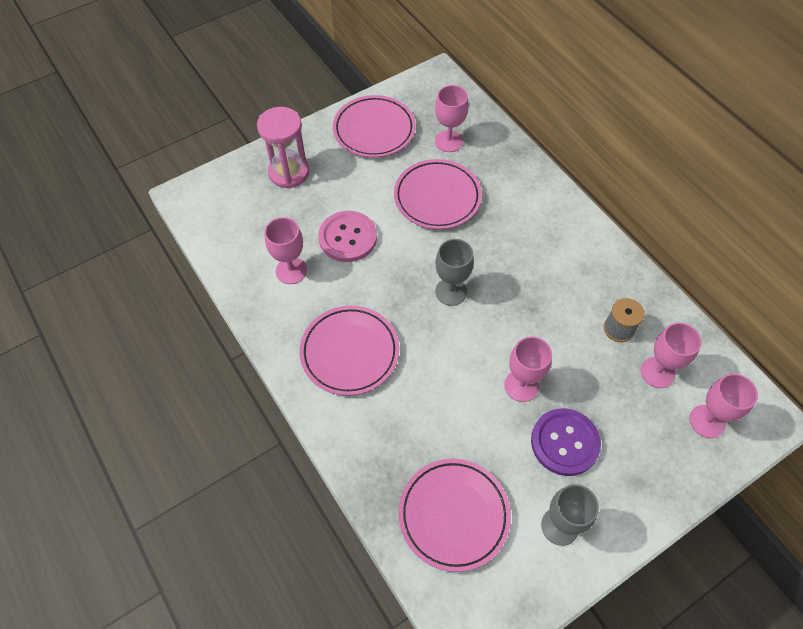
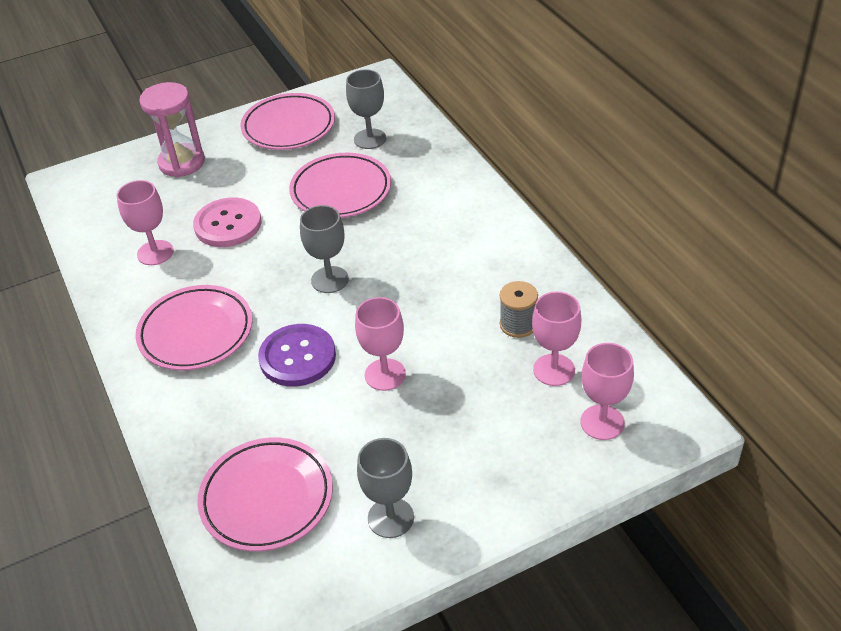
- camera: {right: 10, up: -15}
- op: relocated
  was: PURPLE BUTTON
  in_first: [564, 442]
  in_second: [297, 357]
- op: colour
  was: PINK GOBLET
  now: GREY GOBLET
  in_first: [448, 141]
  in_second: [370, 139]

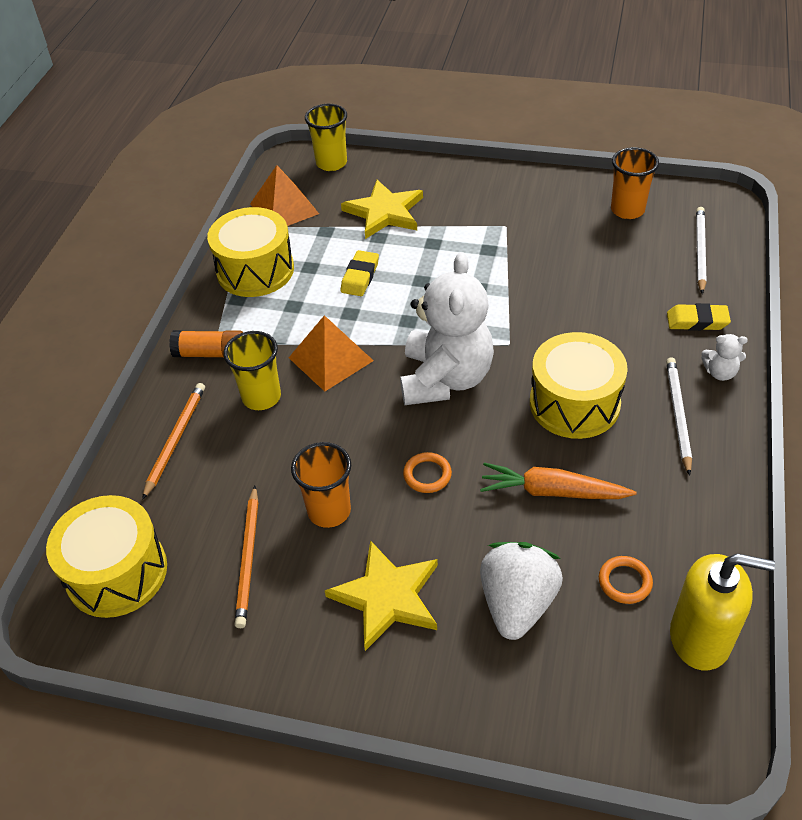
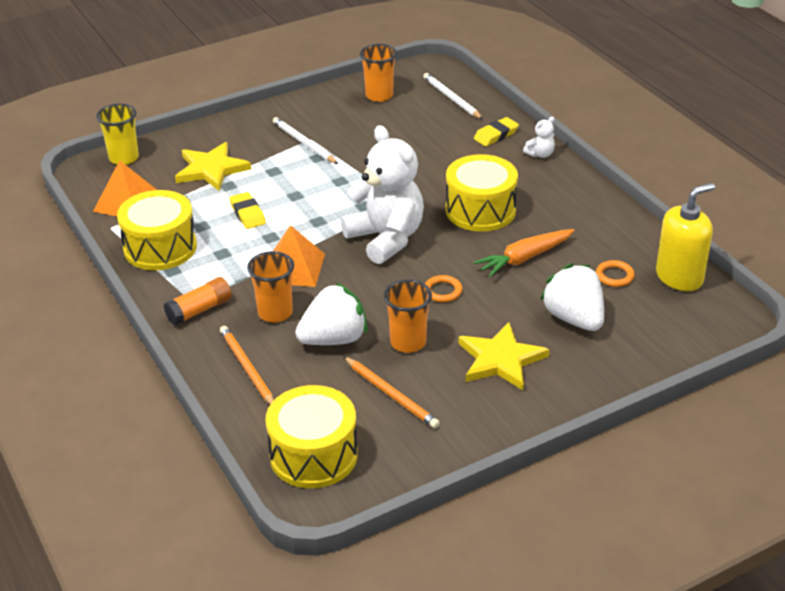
- camera: {right: -45, up: -10}
- op: colour
  was: YELLOW CUP
  now: ORANGE CUP
  in_first: [261, 397]
  in_second: [275, 313]
- op: relocated
  was: WHITE PENCIL
  in_first: [678, 415]
  in_second: [304, 143]
- op: appeared
  now: WHITE STRAWBERRY
  in_second: [334, 339]

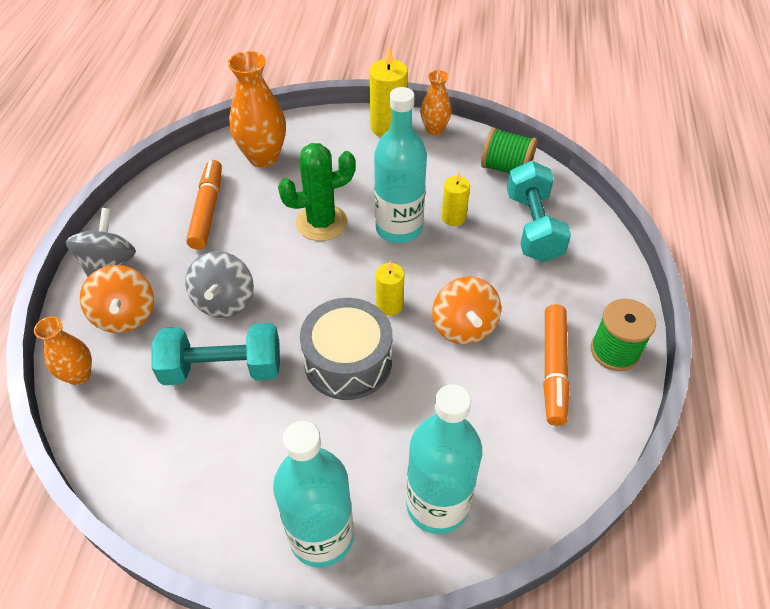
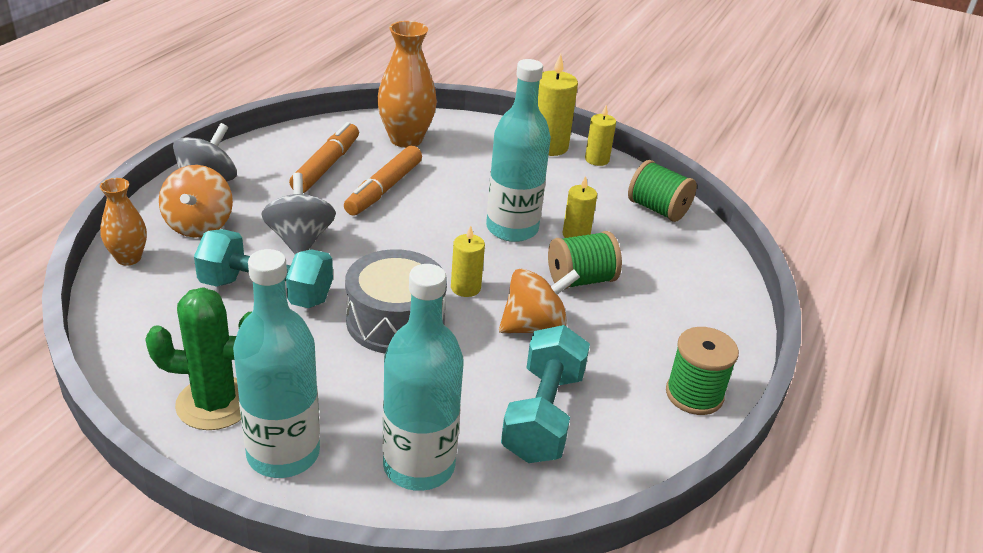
- camera: {right: 15, up: -15}
- op: relocated
  was: GREEN CACTUS
  in_first: [321, 223]
  in_second: [215, 403]
- op: spun
  was: GREY SPINNING TOP
  in_first: [224, 301]
  in_second: [300, 240]
  clockwise: 150
- op: relocated
  was: ORANGE MARKER
  in_first: [553, 369]
  in_second: [384, 189]
- op: spun
  was: ORANGE SPINNING TOP
  in_first: [463, 327]
  in_second: [534, 327]
  clockwise: -120
- op: relocated
  was: TURQUOISE DUMBBELL
  in_first: [533, 227]
  in_second: [543, 415]
- op: appeared
  now: GREEN SPOOL
  in_second: [581, 280]
- op: exchanged
  was: ORANGE VASE
  now: YELLOW CANDLE
  in_first: [434, 129]
  in_second: [597, 160]

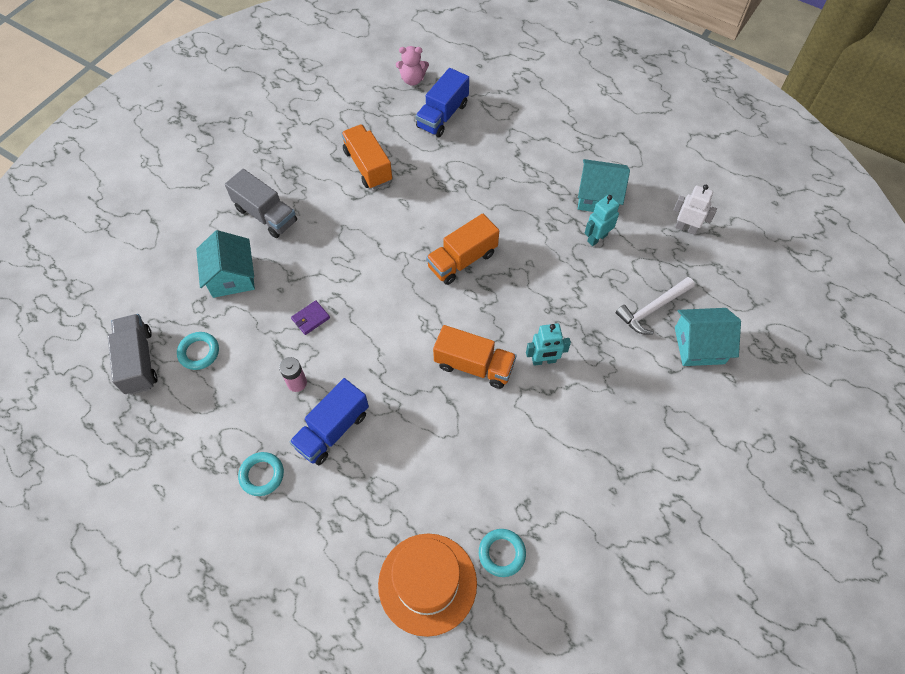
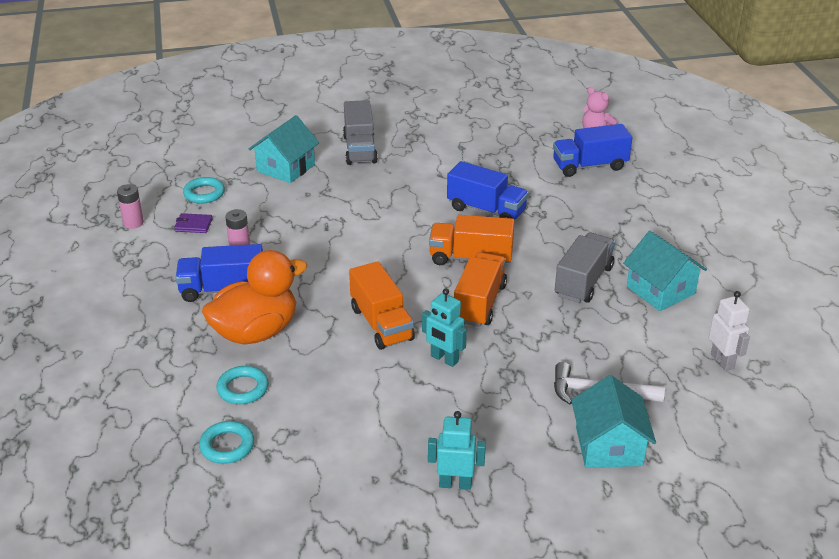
- camera: {right: 45, up: -25}
- op: appeared
  now: PINK BATTERY
  in_second: [133, 223]
- op: relocated
  was: PURPLE WALLET
  in_first: [311, 318]
  in_second: [193, 225]
- op: appeared
  now: ORANGE DUCK
  in_second: [256, 332]
- op: relocated
  was: TURQUOISE RING
  in_first: [262, 475]
  in_second: [243, 388]
- op: relocated
  was: TURQUOISE ROBOT
  in_first: [597, 238]
  in_second: [455, 484]
- op: appeared
  now: BLUE TRUCK
  in_second: [486, 210]
- op: relocated
  was: ORANGE TRUCK
  in_first: [368, 166]
  in_second: [479, 303]
- op: relocated
  was: GREY TRUCK
  in_first: [138, 361]
  in_second: [583, 281]
- op: spun
  was: TURQUOISE HOUSE
  in_first: [699, 345]
  in_second: [609, 446]
  clockwise: 45
- op: missing
  was: ORANGE HAT
  in_first: [427, 583]

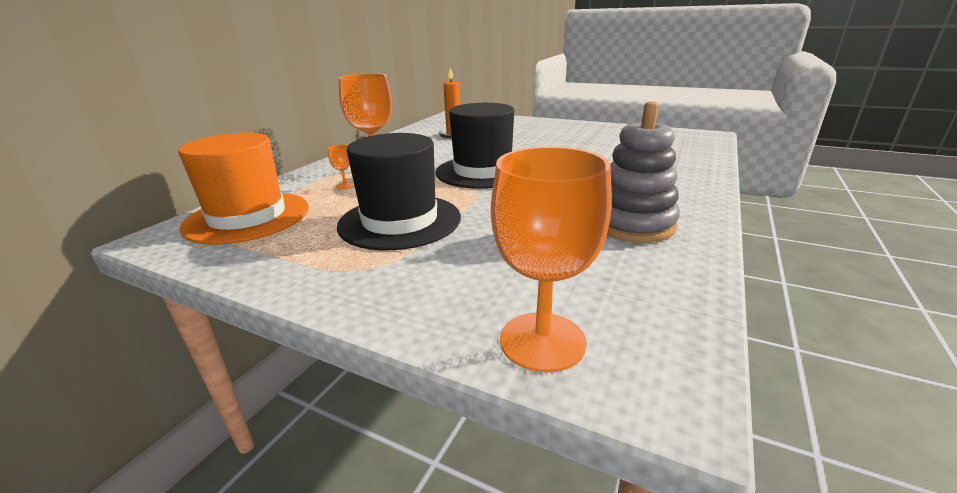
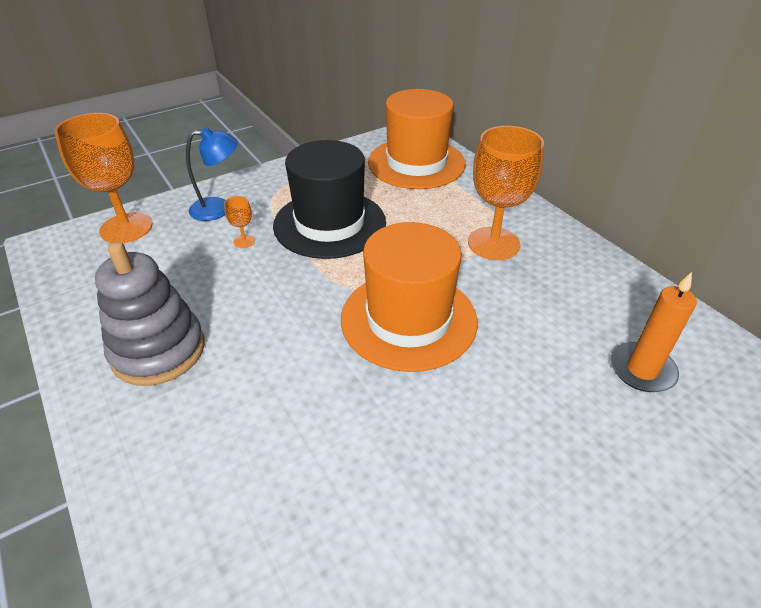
- camera: {right: 120, up: 15}
- op: appeared
  now: BLUE LAMP
  in_second: [219, 208]
- op: relocated
  was: ORANGE GOBLET
  in_first: [345, 186]
  in_second: [244, 241]
- op: colour
  was: BLACK HAT
  now: ORANGE HAT
  in_first: [483, 171]
  in_second: [408, 319]

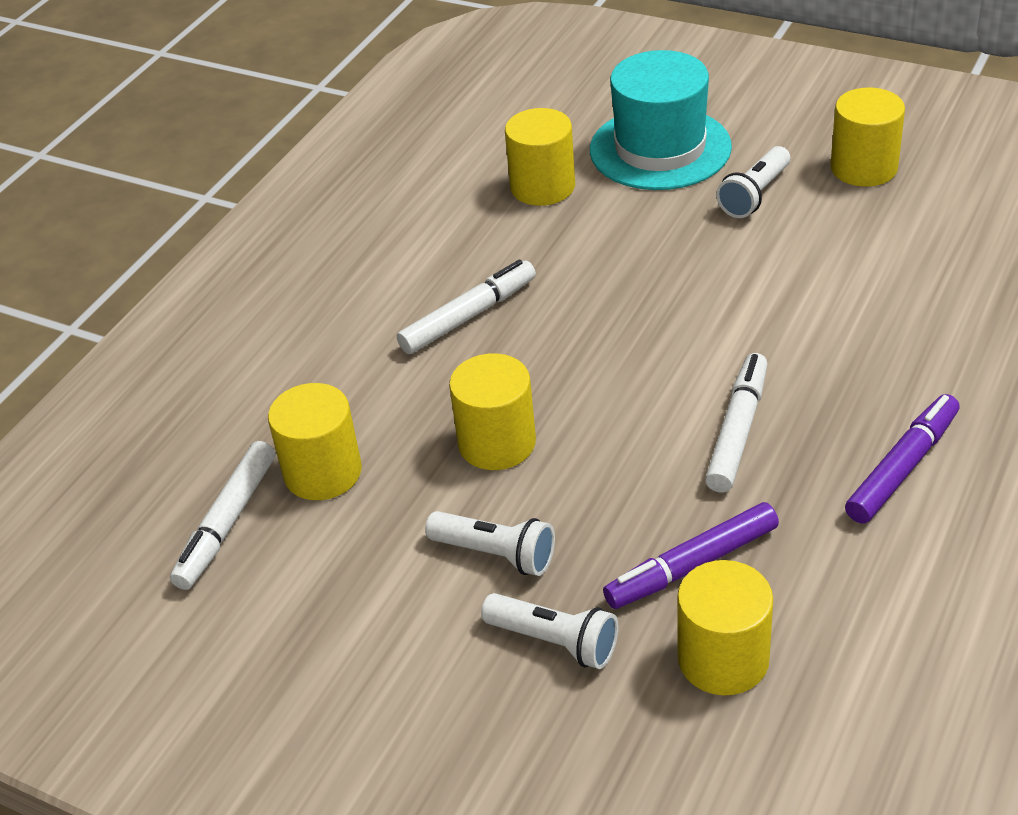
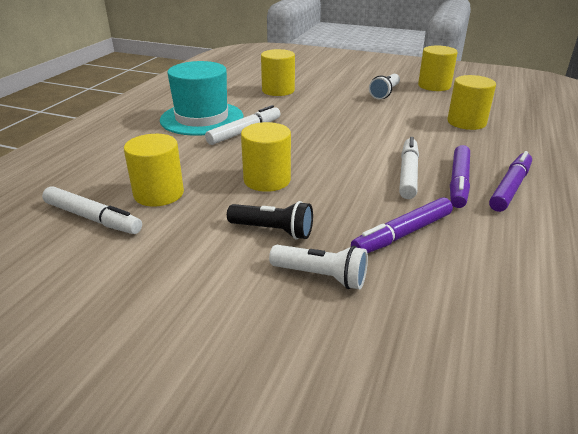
- camera: {right: -10, up: -10}
- op: spun
  was: WHITE MARKER
  in_first: [227, 523]
  in_second: [92, 218]
  clockwise: -75
- op: relocated
  was: TURQUOISE HAT
  in_first: [660, 148]
  in_second: [202, 118]
- op: colour
  was: WHITE FLASHLIGHT
  now: BLACK FLASHLIGHT
  in_first: [495, 554]
  in_second: [273, 230]
- op: relocated
  was: YELLOW CYLINDER
  in_first: [723, 659]
  in_second: [466, 122]
- op: appeared
  now: PURPLE MARKER
  in_second: [458, 182]

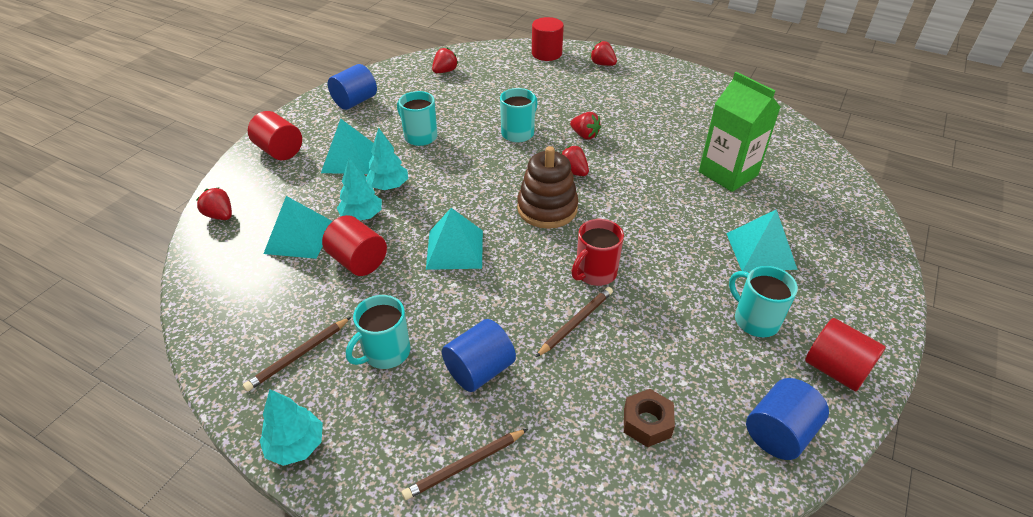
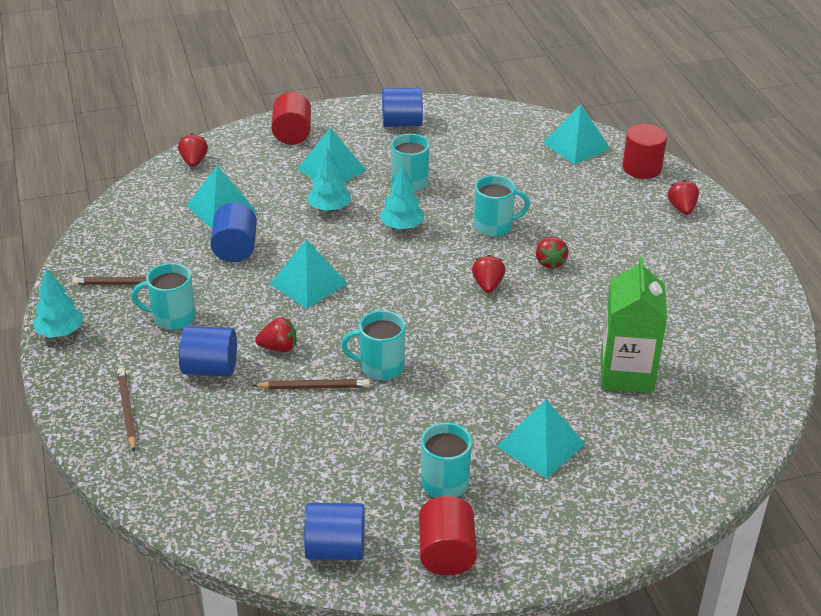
- camera: {right: 45, up: -5}
- op: spun
  was: BROWN PENCIL
  in_first: [465, 465]
  in_second: [127, 411]
  clockwise: 60
- op: colour
  was: RED CYLINDER
  now: BLUE CYLINDER
  in_first: [358, 261]
  in_second: [235, 249]
- op: relocated
  was: RED STRAWBERRY
  in_first: [445, 71]
  in_second: [279, 347]
- op: colour
  was: RED MUG
  now: TURQUOISE MUG
  in_first: [595, 273]
  in_second: [380, 366]
- op: relocated
  was: TURQUOISE TREE
  in_first: [362, 216]
  in_second: [402, 226]
- op: appeared
  now: TURQUOISE PYRAMID
  in_second: [576, 145]
- op: missing
  was: BROWN STACKING TOY
  in_first: [547, 208]
- op: missing
  was: BROWN NUT
  in_first: [647, 423]

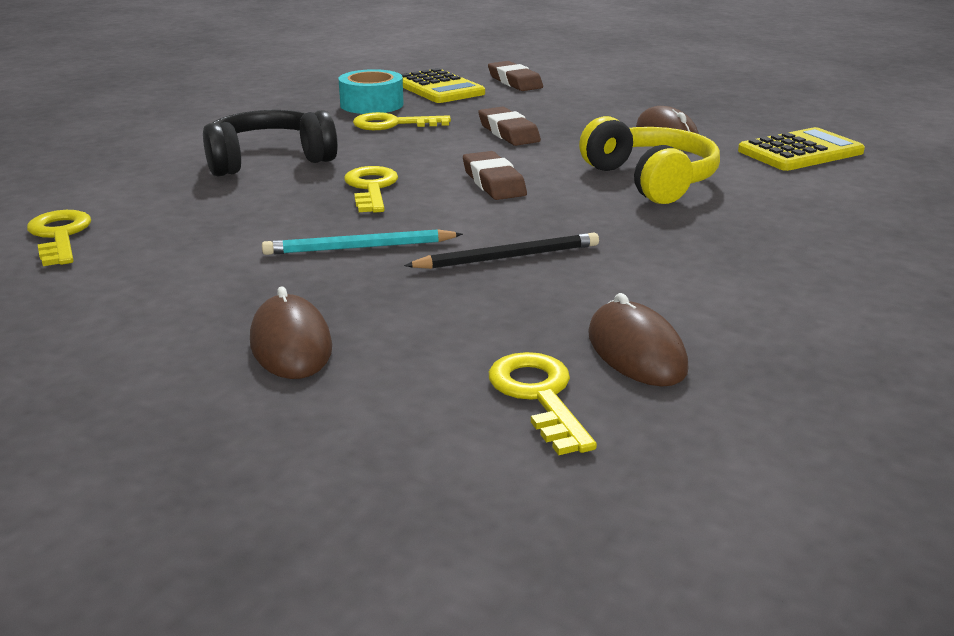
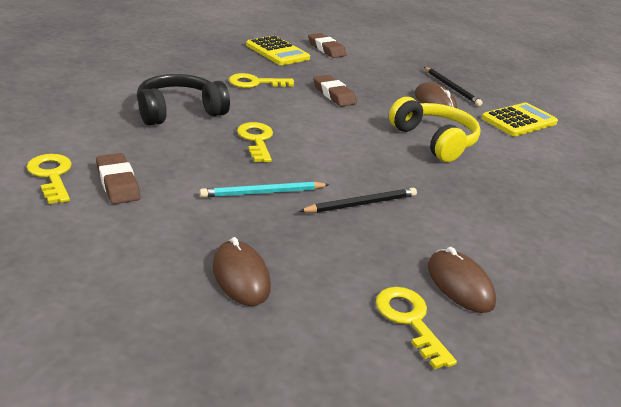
- camera: {right: -10, up: 5}
- op: relocated
  was: BROWN ERASER
  in_first: [493, 182]
  in_second: [118, 183]
- op: appeared
  now: BLACK PENCIL
  in_second: [451, 88]
- op: missing
  was: TURQUOISE TAPE
  in_first: [372, 104]

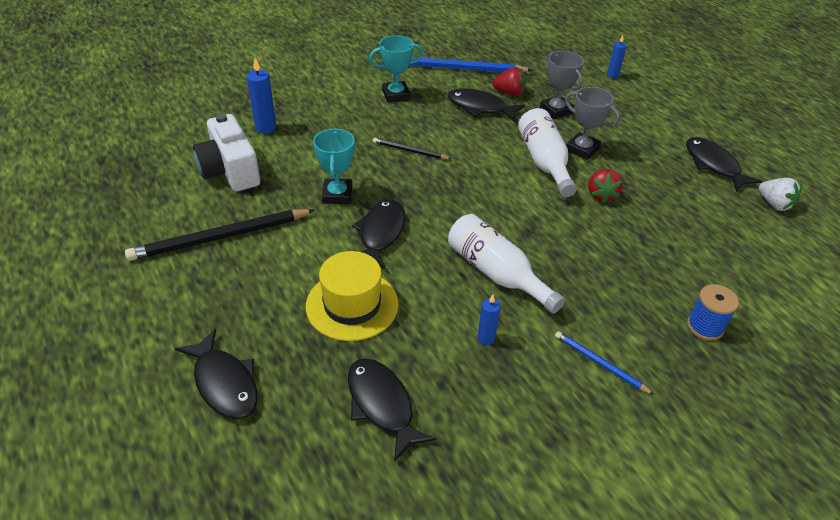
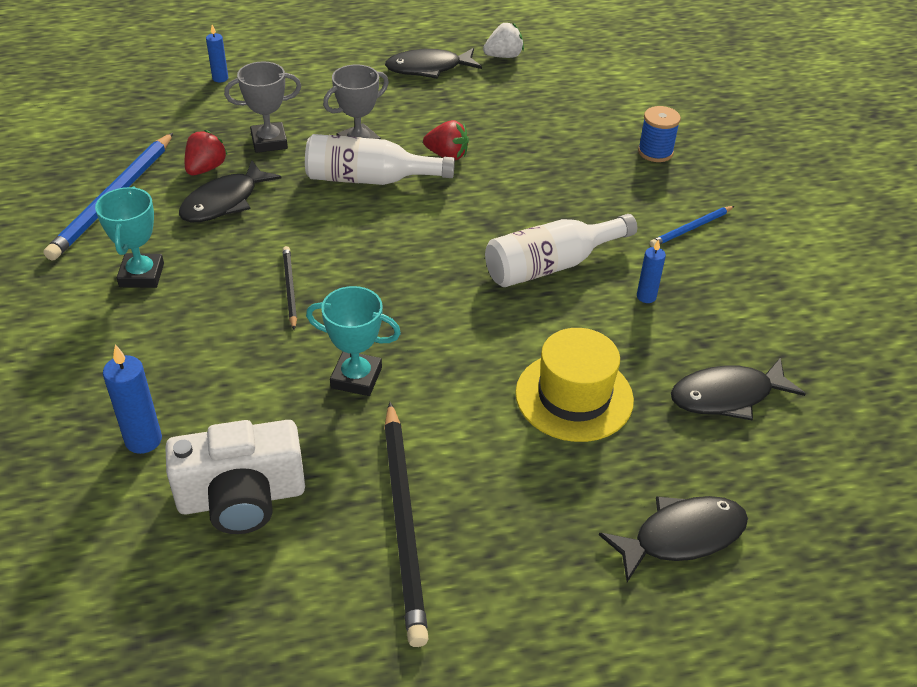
- camera: {right: -75, up: 0}
- op: spun
  was: BLACK PENCIL
  in_first: [409, 151]
  in_second: [289, 288]
  clockwise: 135
- op: missing
  was: BLACK FISH
  in_first: [381, 233]

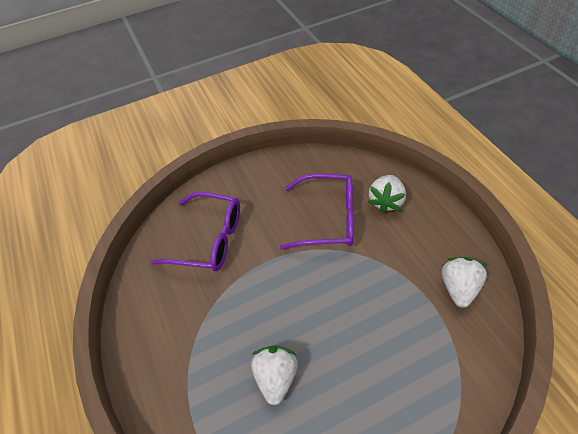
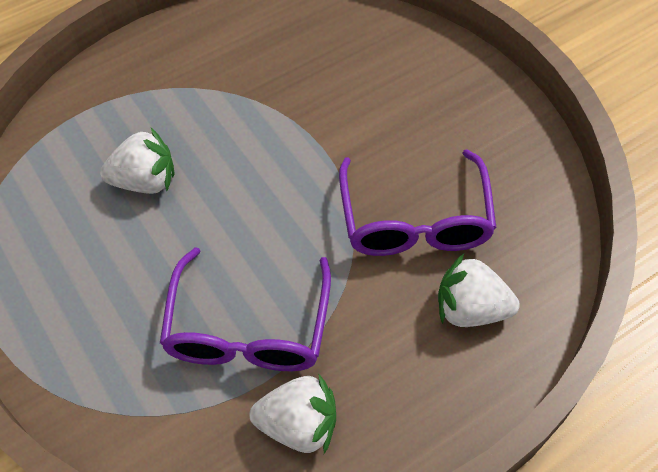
- camera: {right: 80, up: 5}
- op: relocated
  was: PURPLE GLASSES
  in_first: [209, 239]
  in_second: [248, 329]

